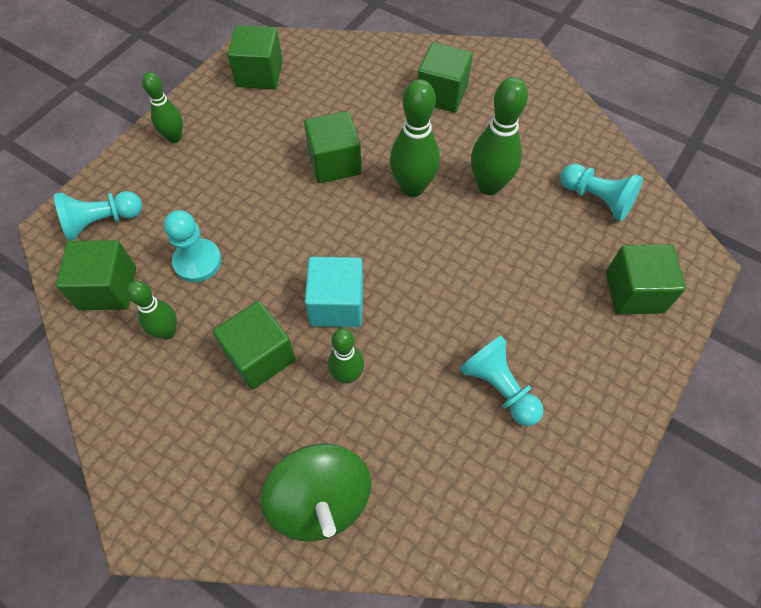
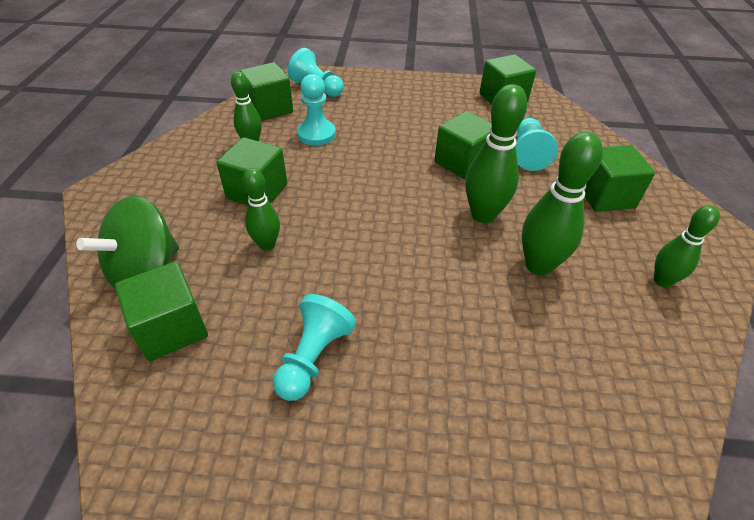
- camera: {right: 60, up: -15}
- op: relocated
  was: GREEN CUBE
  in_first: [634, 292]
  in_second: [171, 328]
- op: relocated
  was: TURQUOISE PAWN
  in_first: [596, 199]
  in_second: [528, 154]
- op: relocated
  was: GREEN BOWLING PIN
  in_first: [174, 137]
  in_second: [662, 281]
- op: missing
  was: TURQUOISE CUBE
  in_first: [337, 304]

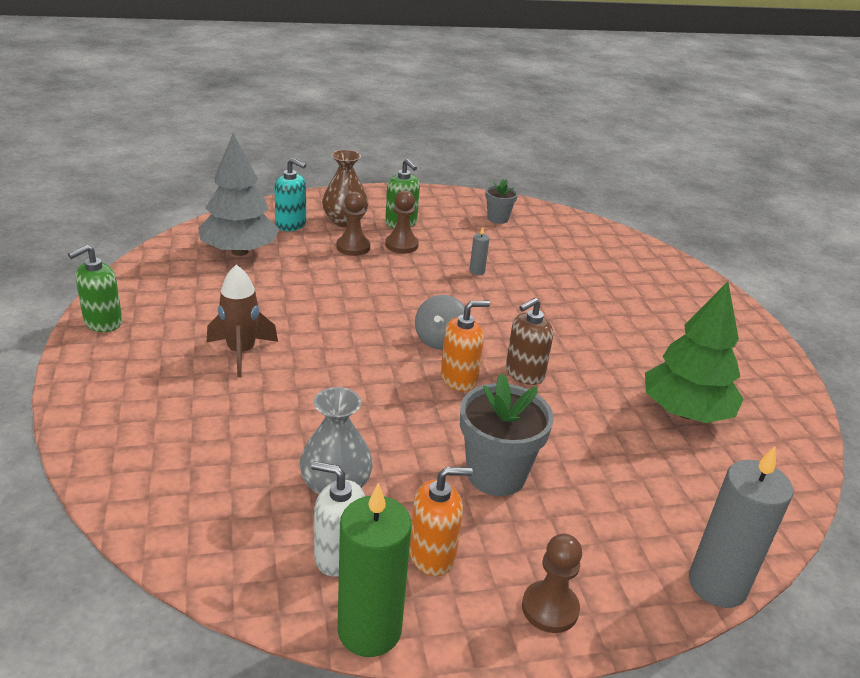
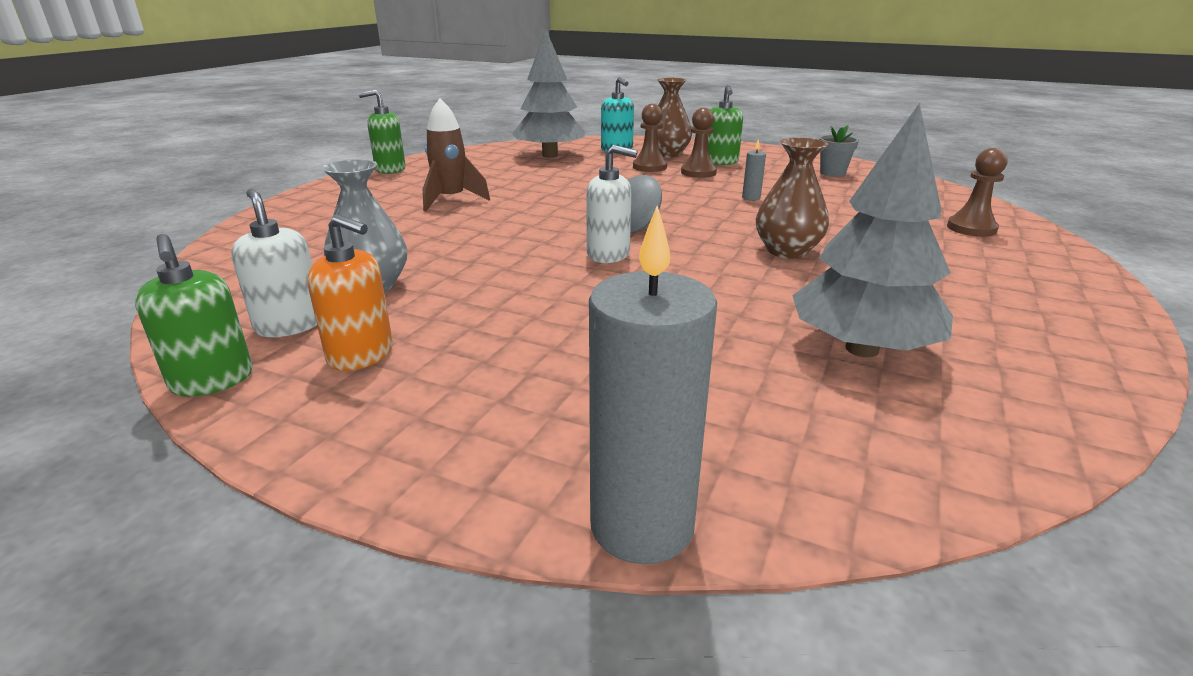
- camera: {right: 40, up: -5}
- op: exchanged
  was: GREEN CANDLE
  now: GREEN SOAP DISPENSER
  in_first: [369, 630]
  in_second: [212, 381]
- op: colour
  was: ORANGE SOAP DISPENSER
  now: WHITE SOAP DISPENSER
  in_first: [459, 379]
  in_second: [608, 254]
- op: appeared
  now: BROWN VASE
  in_second: [787, 251]
- op: colour
  was: GREEN TREE
  now: GREY TREE
  in_first: [685, 412]
  in_second: [862, 349]
- op: relocated
  was: BROWN PAWN
  in_first: [550, 608]
  in_second: [971, 228]
- op: missing
  was: GREY FLOWER POT
  in_first: [496, 474]
- op: missing
  was: BROWN SOAP DISPENSER
  in_first: [524, 373]

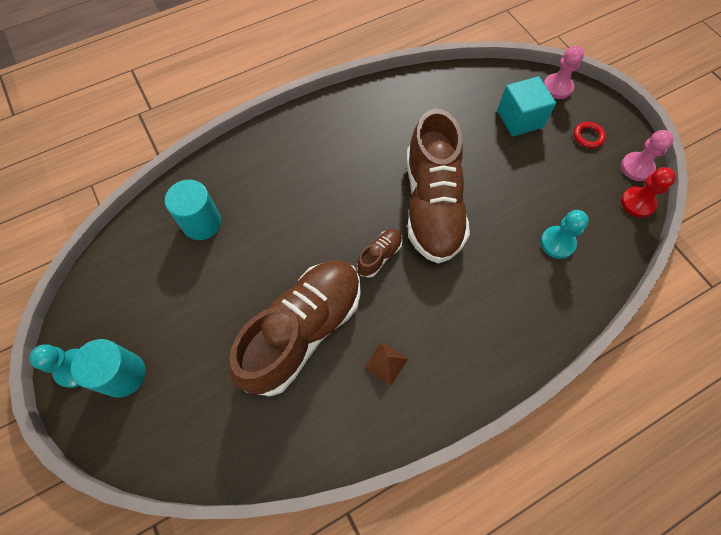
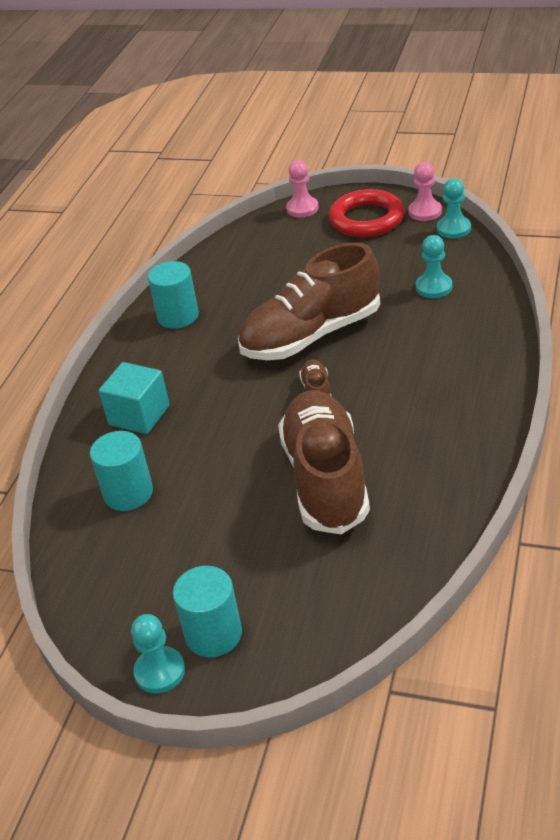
- camera: {right: -40, up: -25}
- op: relocated
  was: TURQUOISE CUBE
  in_first: [519, 119]
  in_second: [139, 415]
- op: appeared
  now: TURQUOISE CYLINDER
  in_second: [178, 316]
- op: spun
  was: BROWN SHOE
  in_first: [432, 205]
  in_second: [311, 335]
  clockwise: 105
- op: size
  was: RED RING
  in_first: [588, 136]
  in_second: [366, 219]
  ratio: 2.26
- op: colour
  was: RED PAWN
  now: TURQUOISE PAWN
  in_first: [637, 203]
  in_second: [453, 229]
- op: missing
  was: BROWN PYRAMID
  in_first: [386, 363]

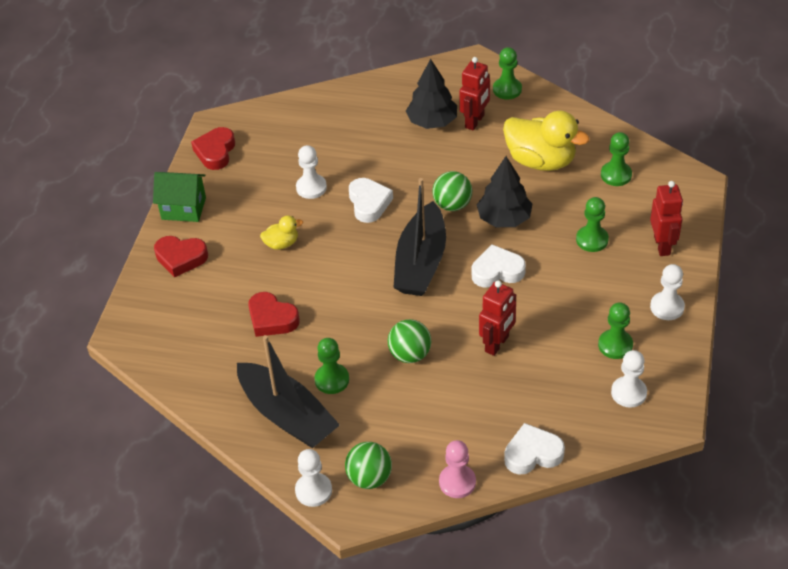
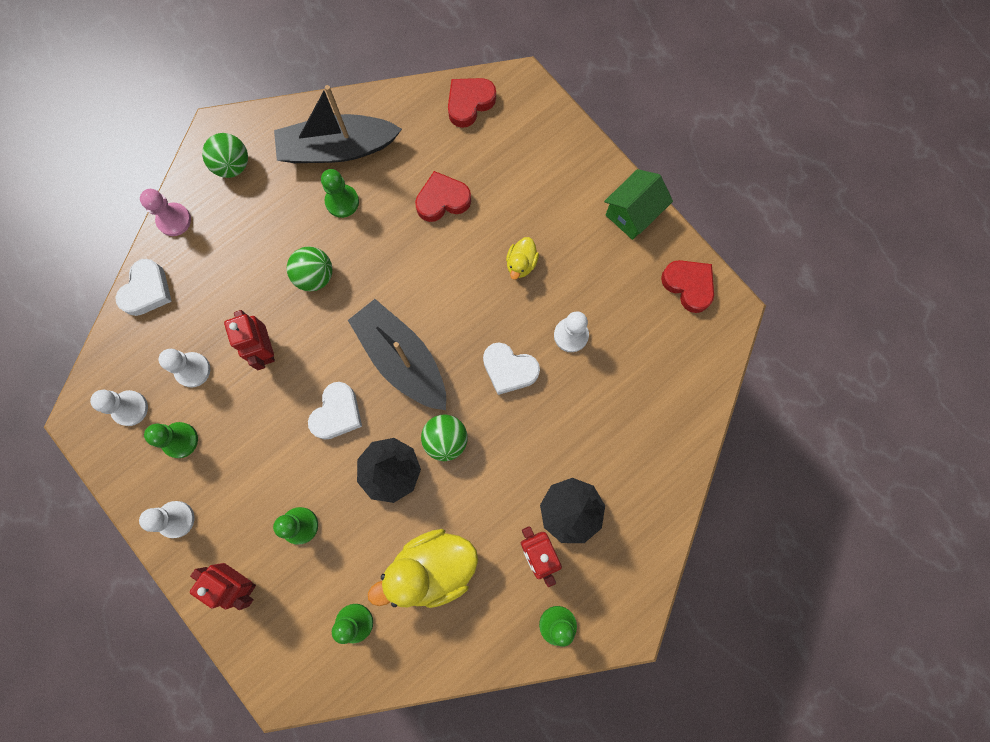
- camera: {right: 125, up: 30}
- op: relocated
  was: WHITE PAWN
  in_first: [313, 490]
  in_second: [192, 370]
- op: relocated
  was: RED HEART
  in_first: [181, 258]
  in_second: [469, 103]

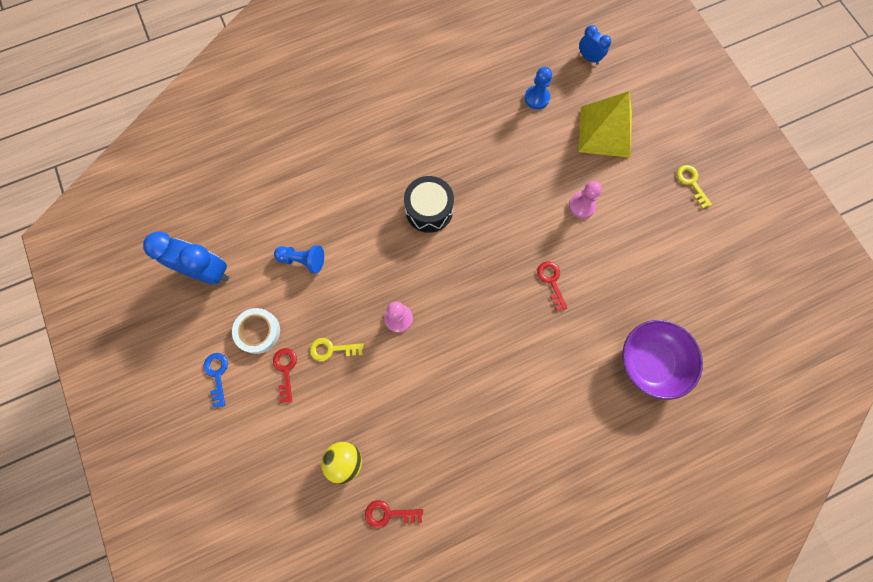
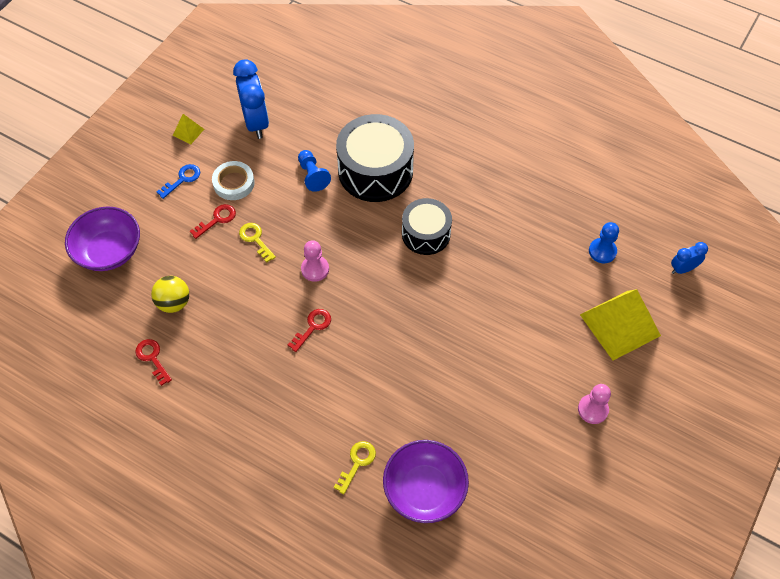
- camera: {right: 55, up: -15}
- op: appeared
  now: PURPLE BOWL
  in_second: [109, 251]
- op: appeared
  now: YELLOW PYRAMID
  in_second: [188, 132]
- op: relocated
  was: RED KEY
  in_first: [551, 281]
  in_second: [312, 327]
- op: relocated
  was: YELLOW KEY
  in_first: [691, 183]
  in_second: [357, 463]
- op: appeared
  now: BLACK DRUM
  in_second: [375, 171]
- op: relocated
  was: PINK PAWN
  in_first: [581, 206]
  in_second: [593, 409]
- op: spun
  was: BLUE CLOCK
  in_first: [588, 58]
  in_second: [683, 269]
  clockwise: -120

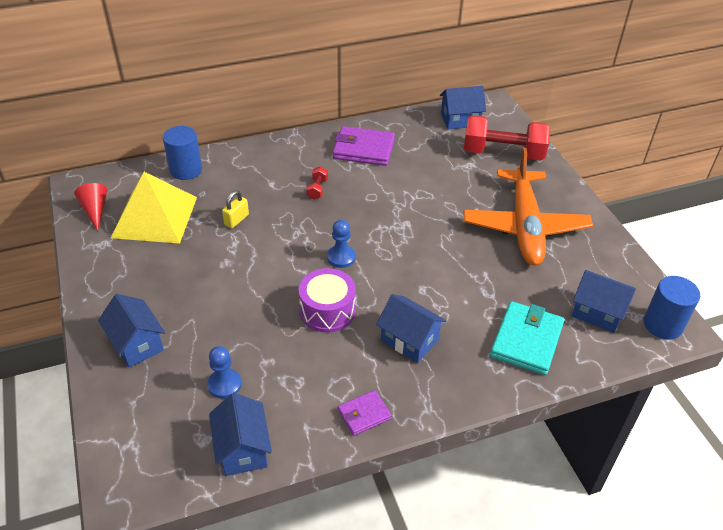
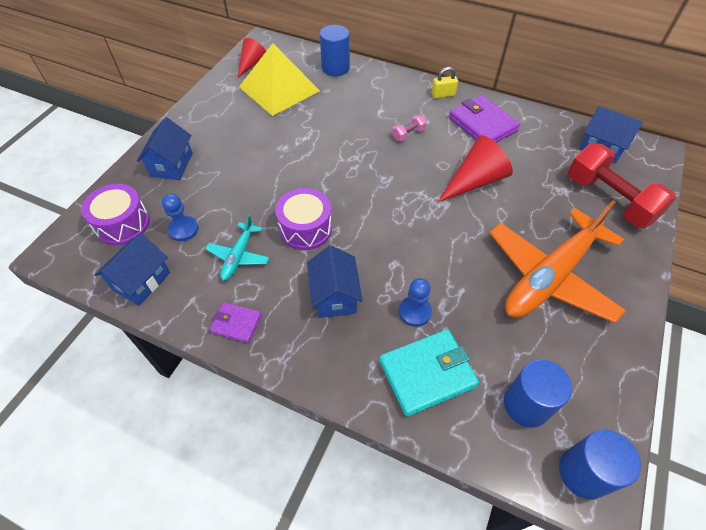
- camera: {right: 45, up: 10}
- op: appeared
  now: PURPLE DRUM
  in_second: [122, 224]
- op: appeared
  now: TURQUOISE PLANE
  in_second: [239, 256]
- op: colour
  was: RED DUMBBELL
  now: PINK DUMBBELL
  in_first: [317, 189]
  in_second: [408, 134]
- op: relocated
  was: BLUE PAWN
  in_first: [341, 257]
  in_second: [414, 312]
- op: relocated
  was: YELLOW PADLOCK
  in_first: [236, 220]
  in_second: [443, 94]
- op: appeared
  now: RED CONE
  in_second: [475, 181]
- op: exchanged
  was: BLUE HOUSE
  now: BLUE CYLINDER
  in_first: [597, 312]
  in_second: [526, 405]

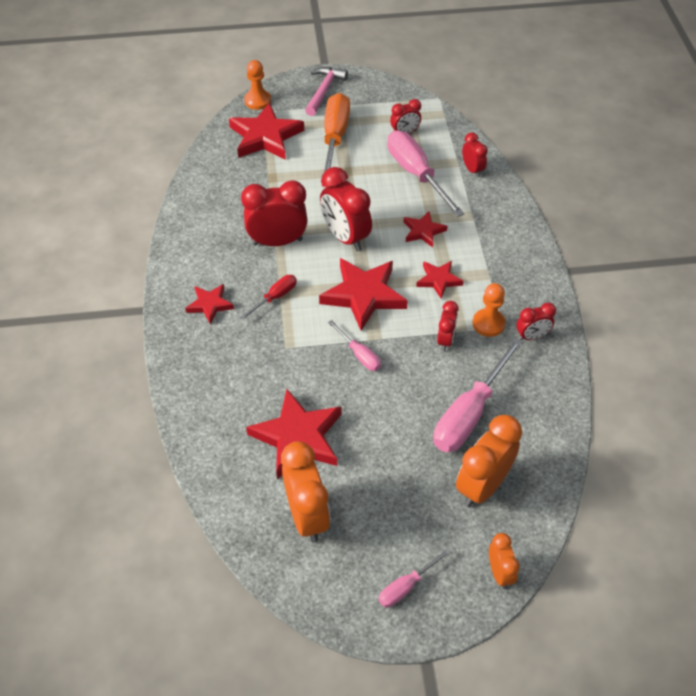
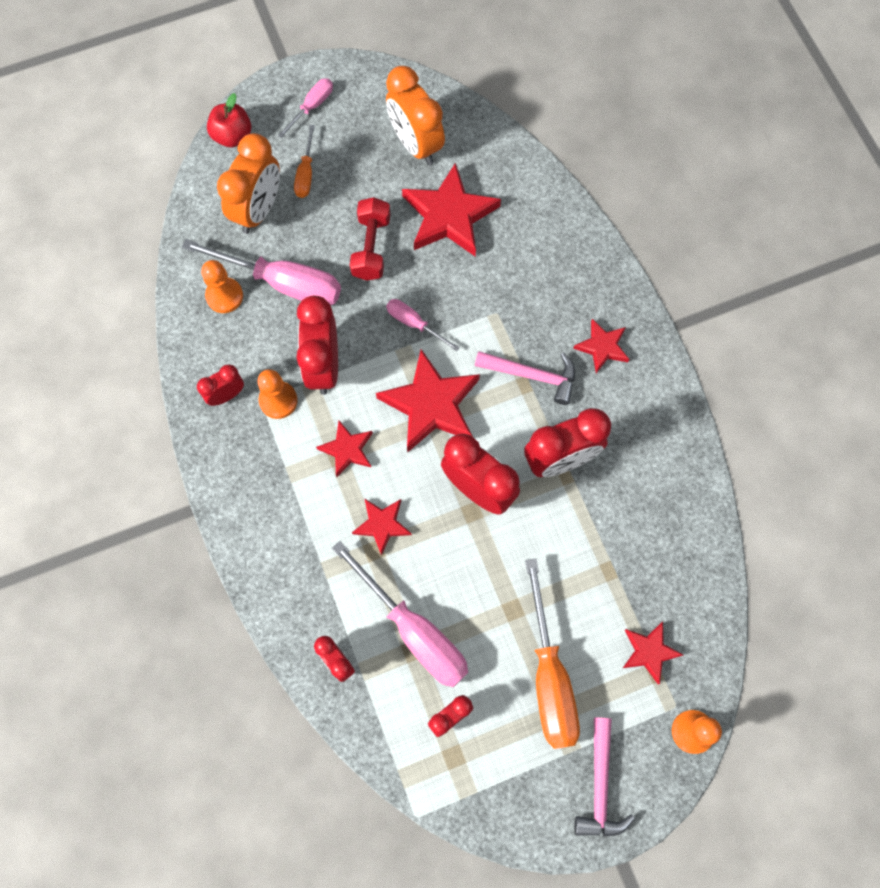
- camera: {right: 165, up: 20}
- op: spun
  was: PINK SCREWDRIVER
  in_first: [469, 413]
  in_second: [282, 283]
  clockwise: 90
- op: appeared
  now: ORANGE PAWN
  in_second: [224, 296]
- op: exchanged
  was: ORANGE CLOCK
  now: RED APPLE
  in_first: [499, 573]
  in_second: [232, 136]
- op: appeared
  now: ORANGE SCREWDRIVER
  in_second: [306, 173]
- op: size
  was: RED CLOCK
  in_first: [445, 340]
  in_second: [323, 366]
  ratio: 1.83
- op: appeared
  now: RED DUMBBELL
  in_second: [371, 247]
- op: exchanged
  was: RED SCREWDRIVER
  now: PINK HAMMER
  in_first: [275, 297]
  in_second: [532, 375]
- op: size
  was: RED STAR
  in_first: [265, 137]
  in_second: [649, 652]
  ratio: 0.54

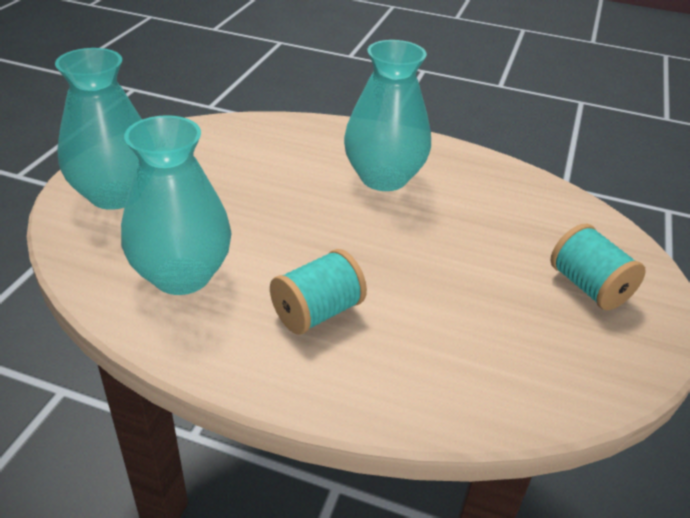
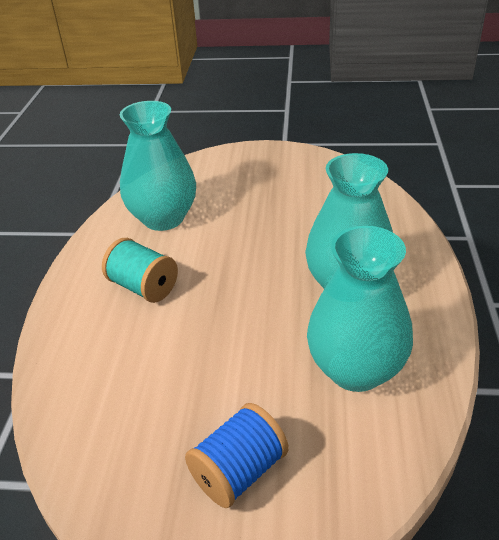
- camera: {right: 80, up: 0}
- op: colour
  was: TURQUOISE SPOOL
  now: BLUE SPOOL
  in_first: [588, 287]
  in_second: [239, 471]
- op: relocated
  was: TURQUOISE VASE
  in_first: [115, 194]
  in_second: [356, 370]

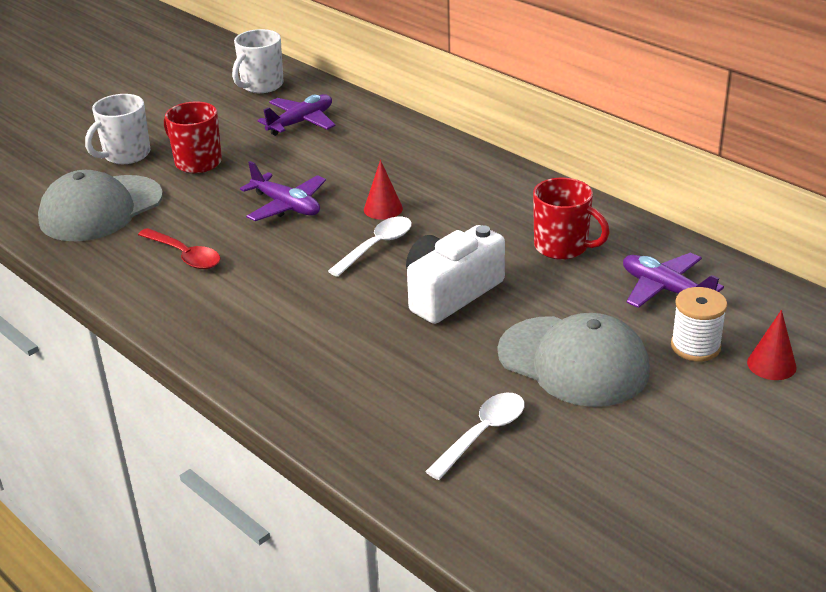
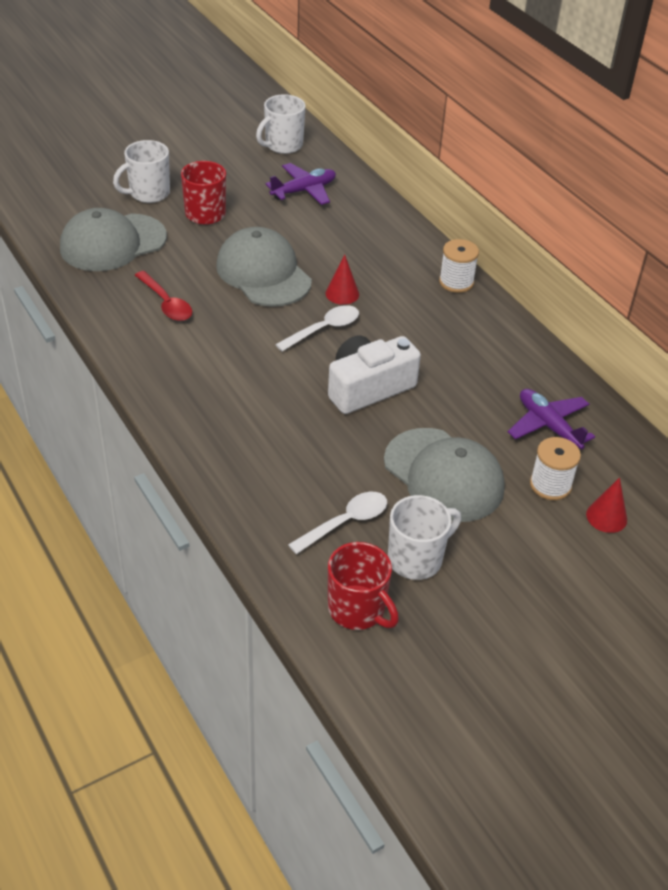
- camera: {right: 10, up: 10}
- op: exchanged
  was: PURPLE PLANE
  now: GREY CAP
  in_first: [286, 206]
  in_second: [263, 273]
- op: relocated
  was: RED MUG
  in_first: [562, 247]
  in_second: [358, 610]
- op: appeared
  now: WHITE MUG
  in_second: [416, 559]
- op: appeared
  now: WHITE SPOOL
  in_second: [456, 282]

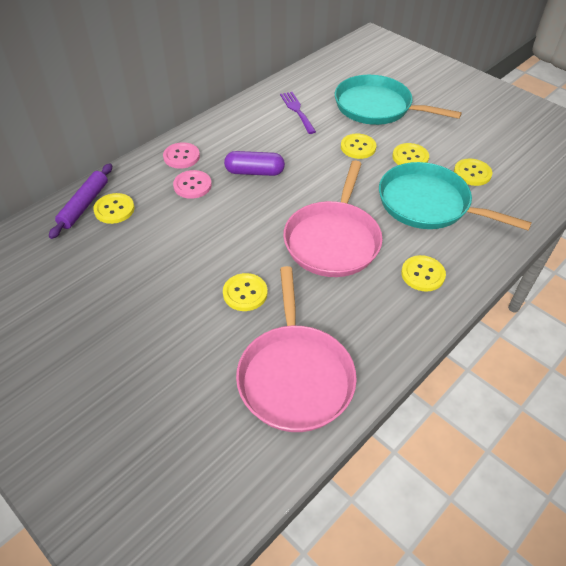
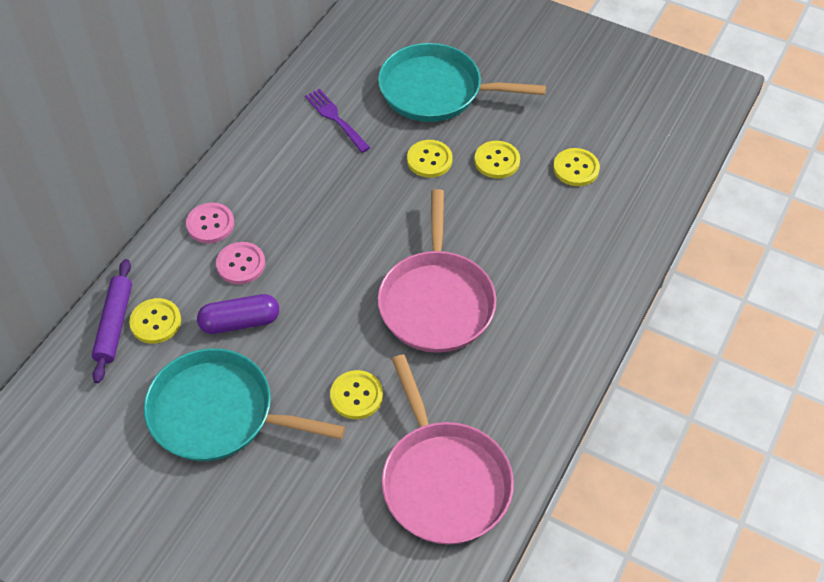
- camera: {right: -15, up: 5}
- op: relocated
  was: TURQUOISE PAN
  in_first: [428, 204]
  in_second: [218, 413]
- op: relocated
  was: PURPLE CAPSULE
  in_first: [254, 172]
  in_second: [240, 322]
- op: missing
  was: YELLOW BUTTON
  in_first: [422, 274]

